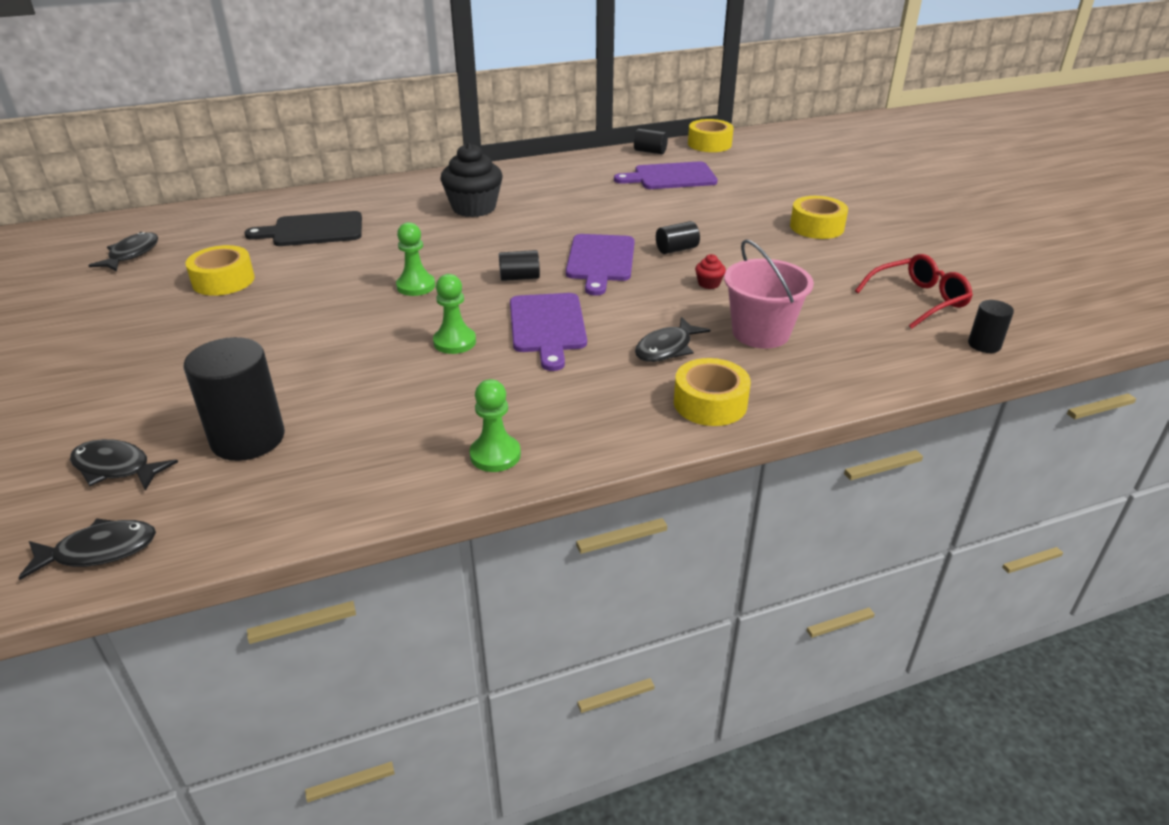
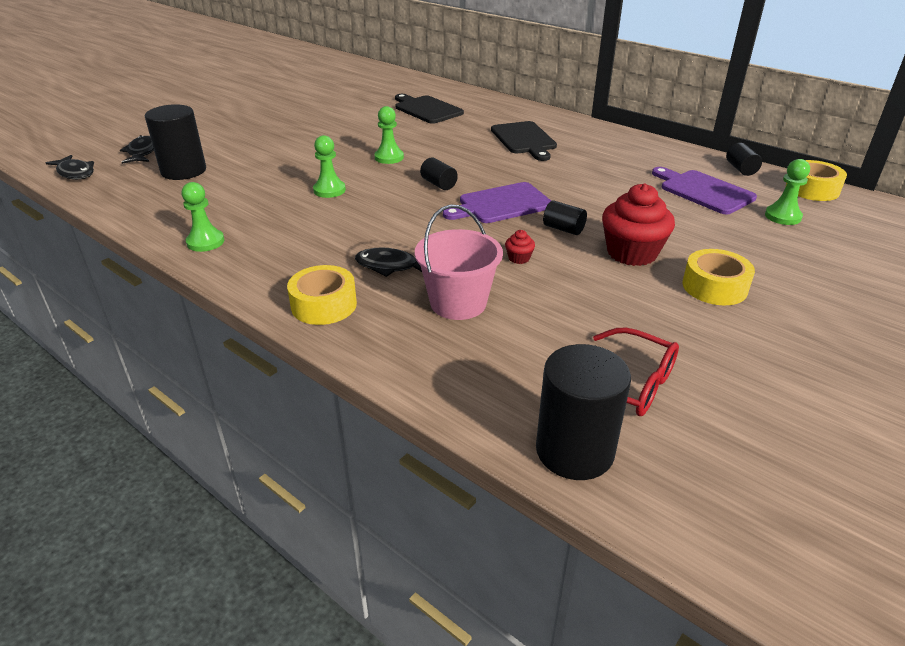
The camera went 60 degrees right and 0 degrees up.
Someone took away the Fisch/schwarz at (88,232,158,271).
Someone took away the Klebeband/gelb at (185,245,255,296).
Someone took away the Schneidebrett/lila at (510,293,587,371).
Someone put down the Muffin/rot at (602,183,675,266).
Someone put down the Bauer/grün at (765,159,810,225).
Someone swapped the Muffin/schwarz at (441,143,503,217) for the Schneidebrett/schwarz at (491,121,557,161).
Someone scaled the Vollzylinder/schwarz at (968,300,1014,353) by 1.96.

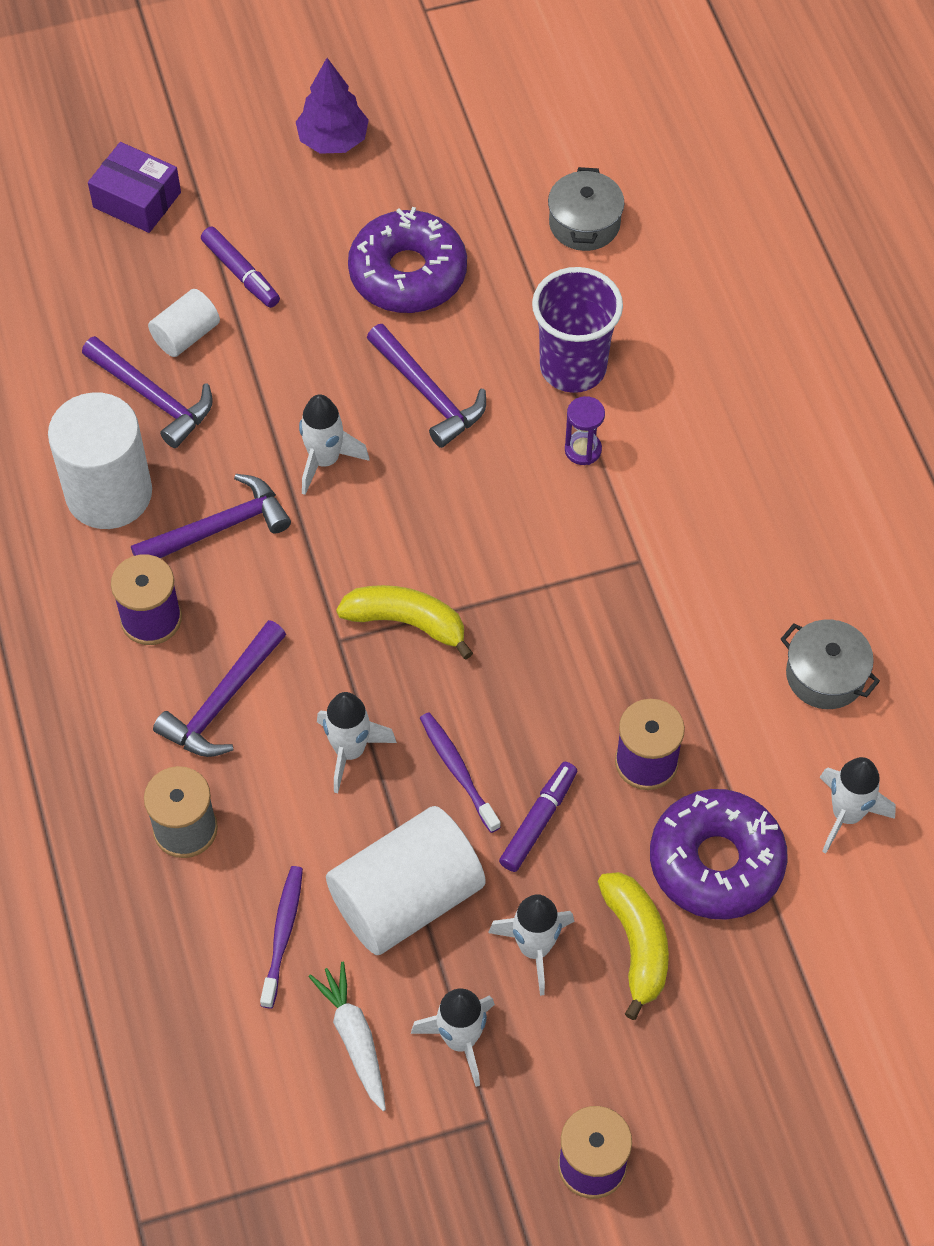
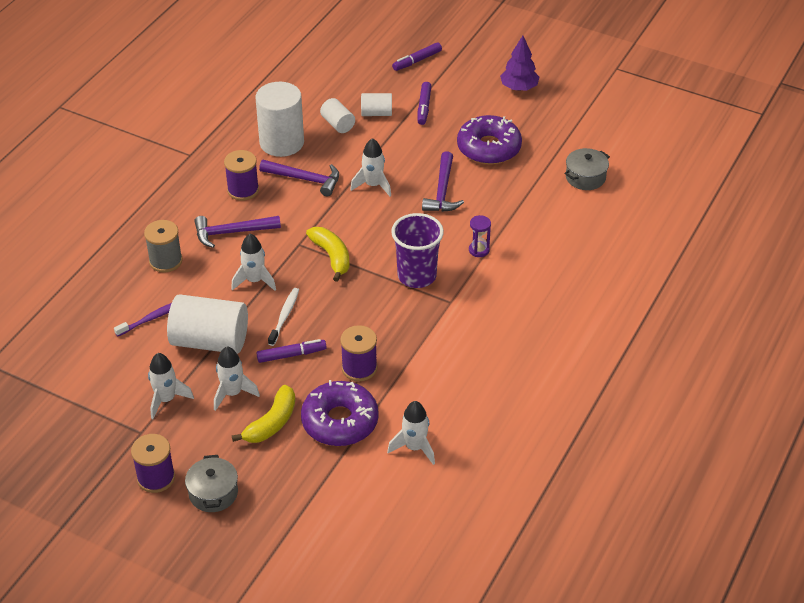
The camera went 45 degrees right and 15 degrees down.
Someone took away the Karotte/weiß at (308,962,386,1111).
Someone carried the Becher/lila from (532,267,623,393) to (391,213,444,288).
Someone carried the Kochtopf/grau from (781,620,880,709) to (185,455,238,512).
Someone swapped the Hammer/lila at (82,336,213,448) for the Vollzylinder/weiß at (320,98,355,133).
Someone swapped the Schachtel/lila at (88,142,181,233) for the Filzstift/lila at (392,42,442,71).
Someone repainted the Zahnbürste/lila at (420,712,501,833), which became the Zahnbürste/weiß at (268,288,299,346).

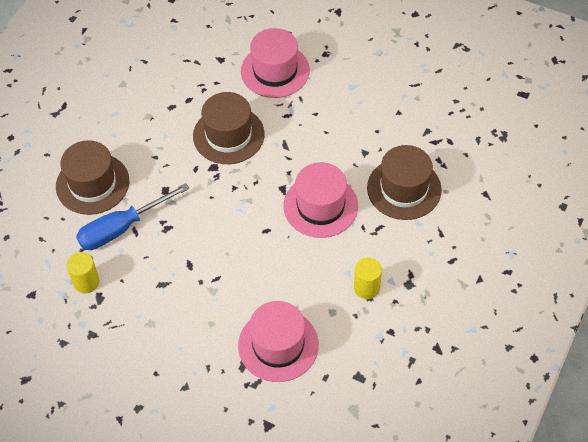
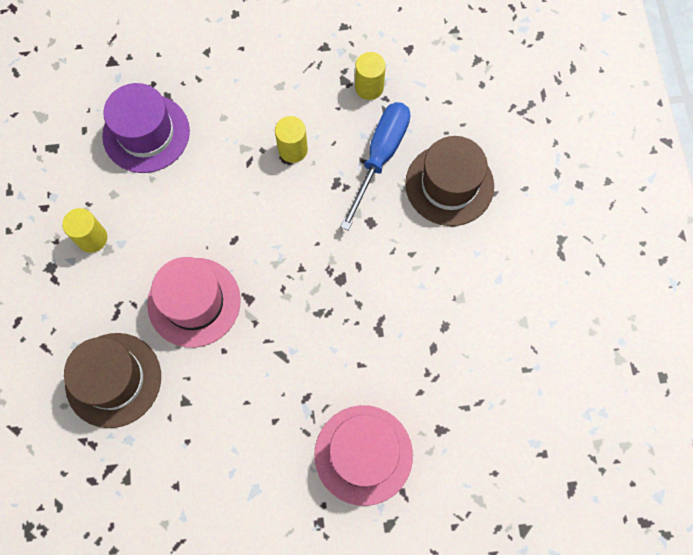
The camera went 145 degrees right and 15 degrees up.
Someone took away the Hut/braun at (193,92,265,164).
Someone put down the Vollzylinder/gelb at (275,116,308,163).
Someone repainted the Hut/rosa at (238,301,319,382), which became the Hut/lila at (102,83,190,173).

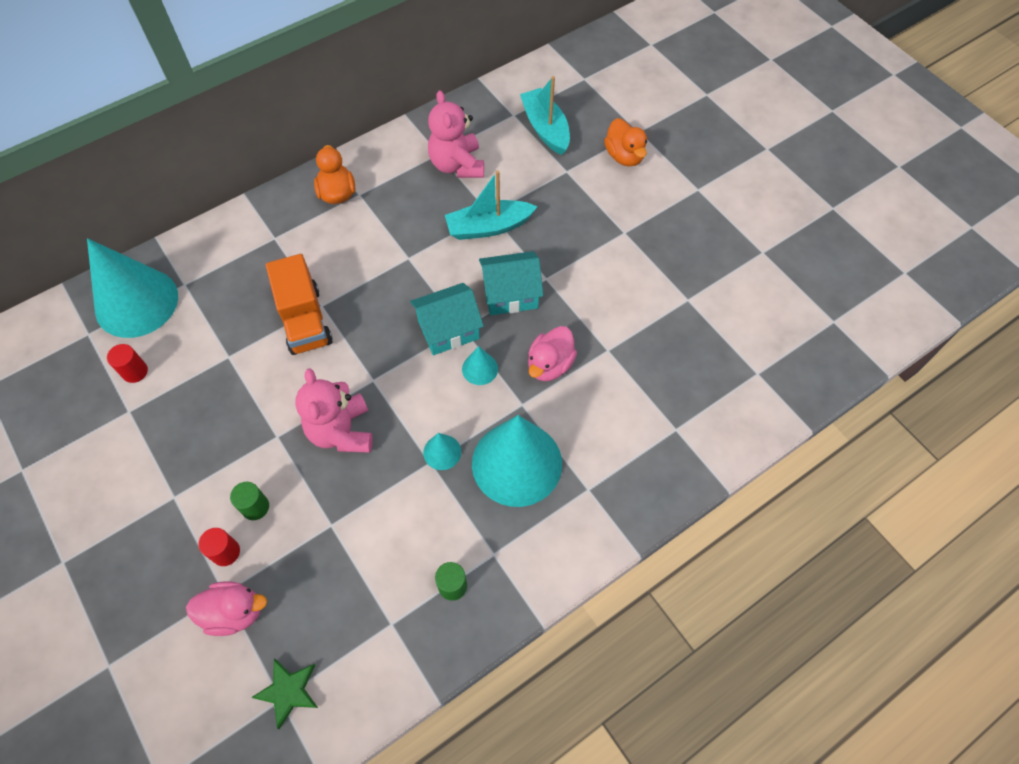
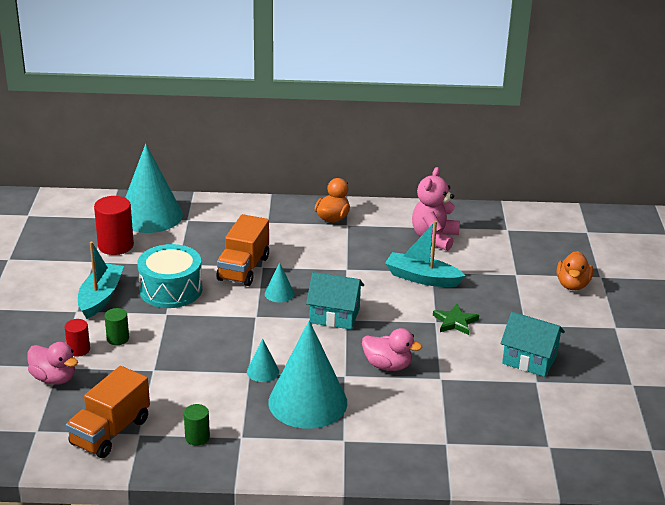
The camera went 35 degrees right and 30 degrees down.
Someone took away the Teddybär/rosa at (295,368,373,453).
Someone put down the Lastwagen/orange at (66,366,150,458).
Someone put down the Trommel/türkis at (137,244,202,308).
Someone carried the Stern/grün from (251,659,318,729) to (433,304,479,335).
Someone carried the Kegel/türkis from (462,346,498,385) to (265,262,294,303).
Someone carried the Haus/türkis from (479,251,543,315) to (501,312,565,377).
Someone carried the Boot/türkis from (520,76,570,155) to (78,242,124,319).
Someone rotated the Ente/rosa at (528,326,577,381) by 135 degrees counterclockwise.
Someone scaled the Vollzylinder/rot at (107,344,148,383) by 1.78.

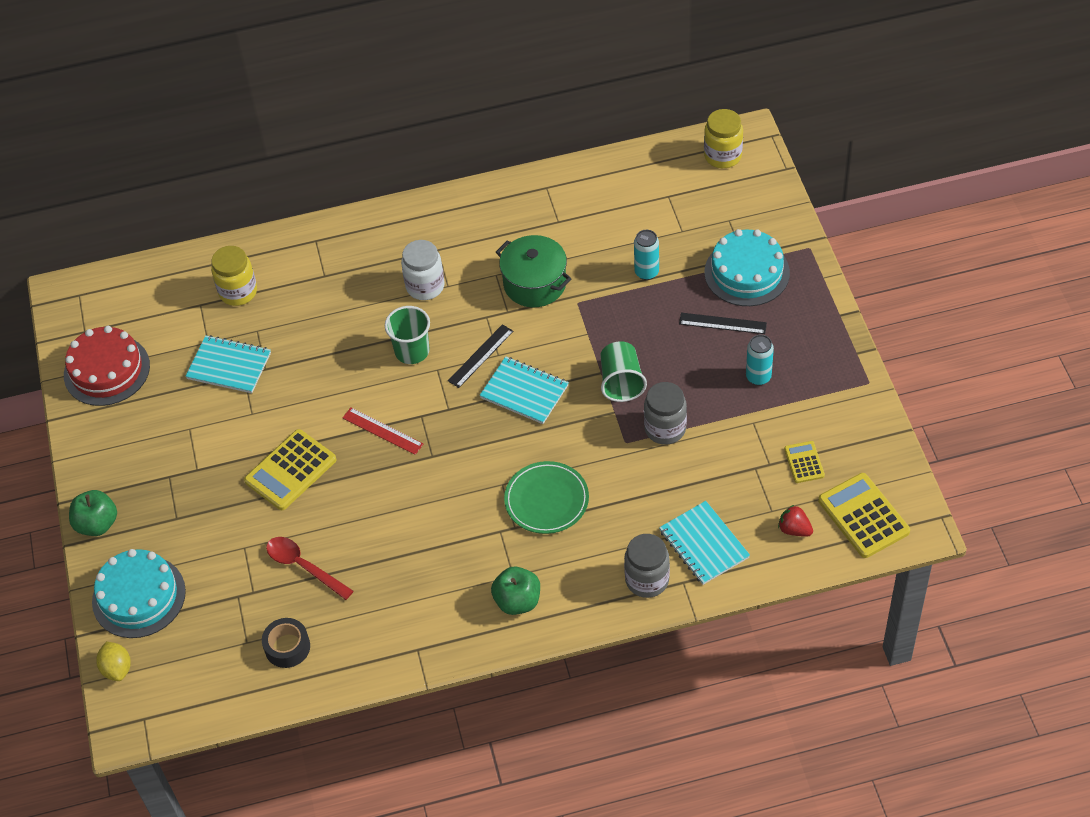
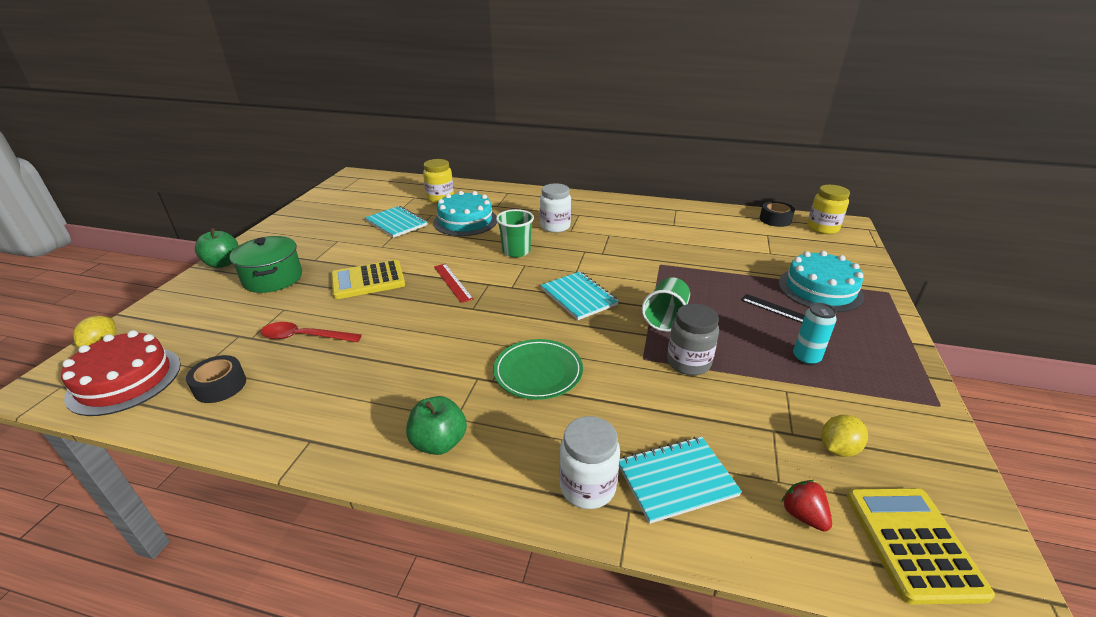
The camera went 25 degrees right and 20 degrees down.
Someone took away the Lineal/schwarz at (448,324,513,388).
Someone took away the Dose/türkis at (634,230,659,280).
Someone put down the Klebeband/schwarz at (760,201,795,227).
Someone carried the Kuchen/rot from (64,326,150,406) to (61,330,181,416).
Someone carried the Kuchen/türkis from (92,549,186,638) to (433,191,497,236).
Someone carried the Kochtopf/grün from (496,235,572,307) to (230,236,302,293).
Someone swapped the Taschenrechner/gelb at (784,441,825,483) for the Zitrone/gelb at (821,415,868,457).
Someone repainted the Einmachglas/grau at (624,534,670,598), which became the Einmachglas/weiß at (559,416,620,509).
Someone rotated the Löffel/rot at (266,537,353,600) by 60 degrees counterclockwise.
Someone rotated the Notizbuch/türkis at (659,501,750,585) by 75 degrees clockwise.

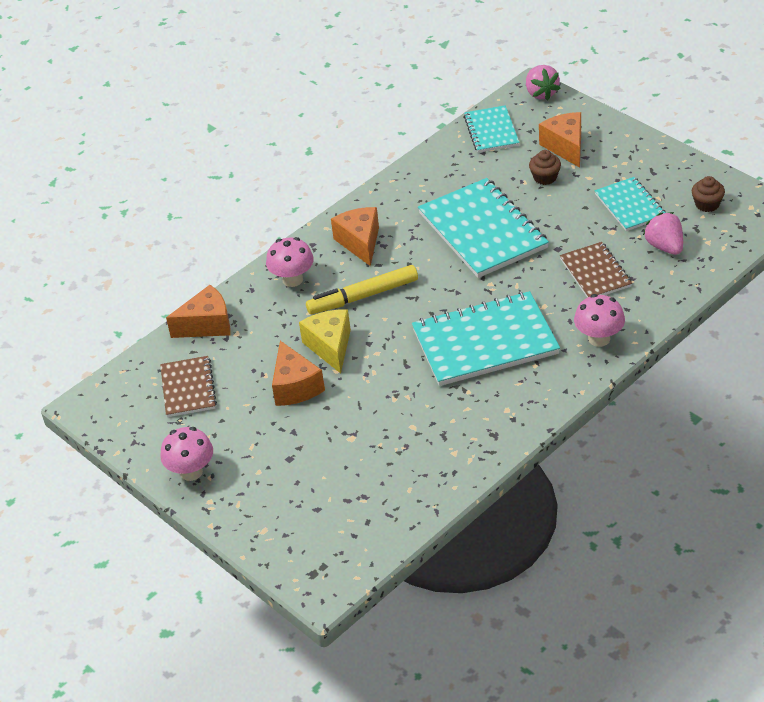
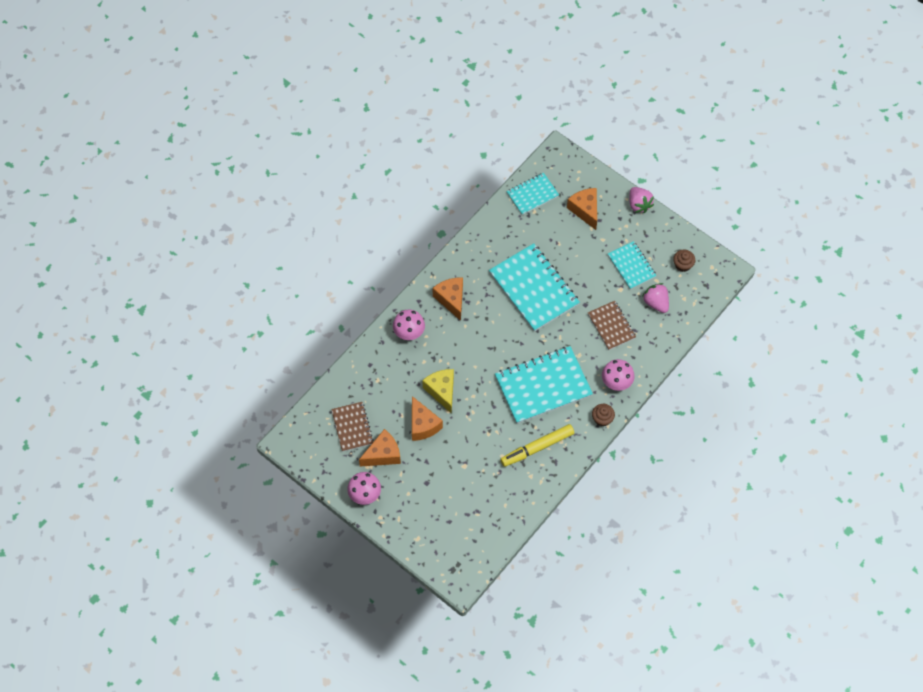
The camera went 10 degrees left and 20 degrees up.
Someone carried the Käse/orange from (166,285,231,338) to (359,429,401,467).
Someone carried the Filzstift/gelb from (306,265,418,314) to (500,424,574,467).
Someone carried the Erdbeere/rosa from (526,65,561,100) to (629,187,654,213).
Someone carried the Muffin/braun from (529,150,561,185) to (592,404,615,427).
Someone rotated the Notizbuch/türkis at (464,105,520,153) by 75 degrees clockwise.

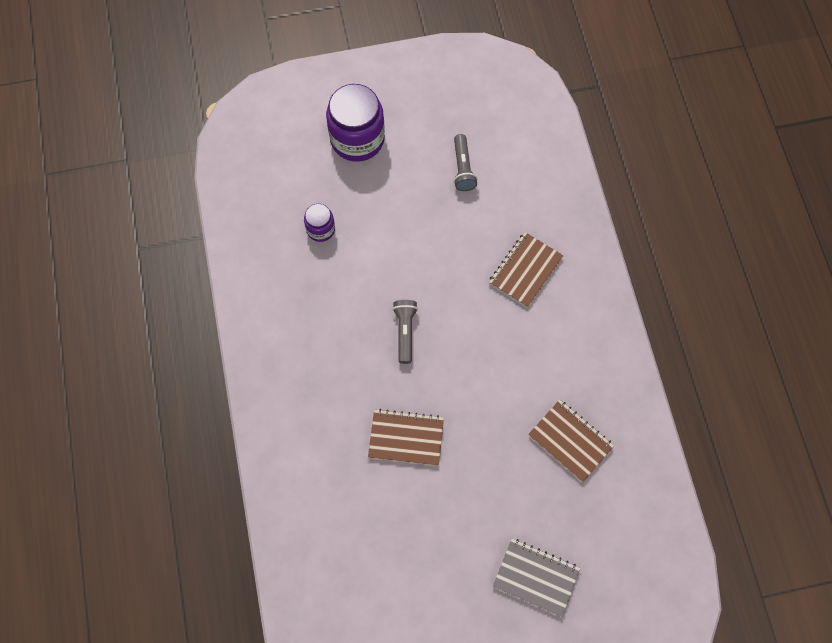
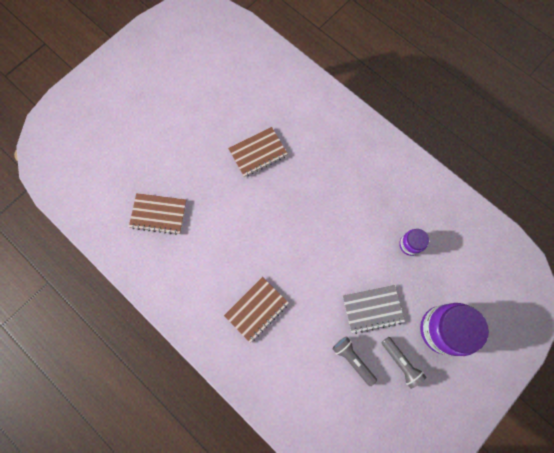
The camera went 145 degrees right and 5 degrees up.
Someone carried the Taschenlampe/grau from (393,300,418,364) to (381,337,426,389).
Someone carried the Notizbuch/grau from (493,538,581,617) to (343,285,405,334).
Someone rotated the Notizbuch/braun at (489,232,563,308) by 45 degrees clockwise.

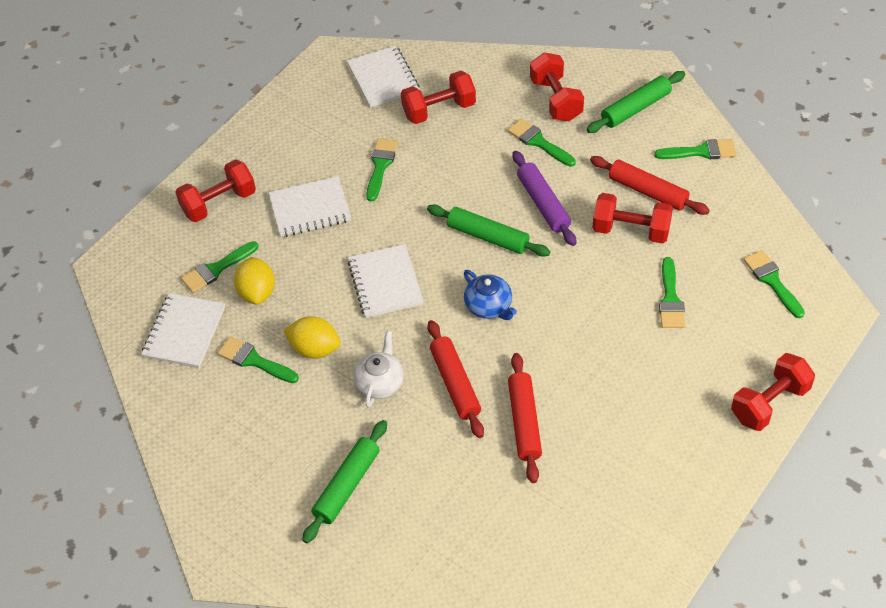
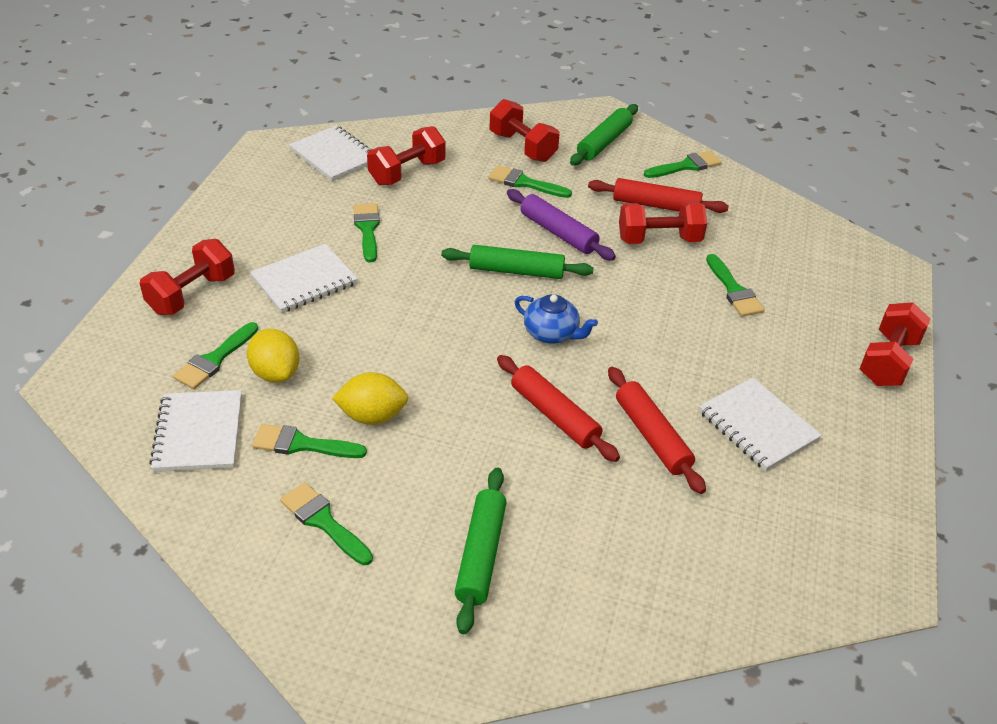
The camera went 25 degrees left and 10 degrees down.
Someone took away the Teekanne/weiß at (354,330,404,408).
Someone carried the Notizbuch/weiß from (348,244,424,318) to (699,377,822,471).
Someone carried the Pinsel/grün from (743,250,805,318) to (280,482,373,565).

